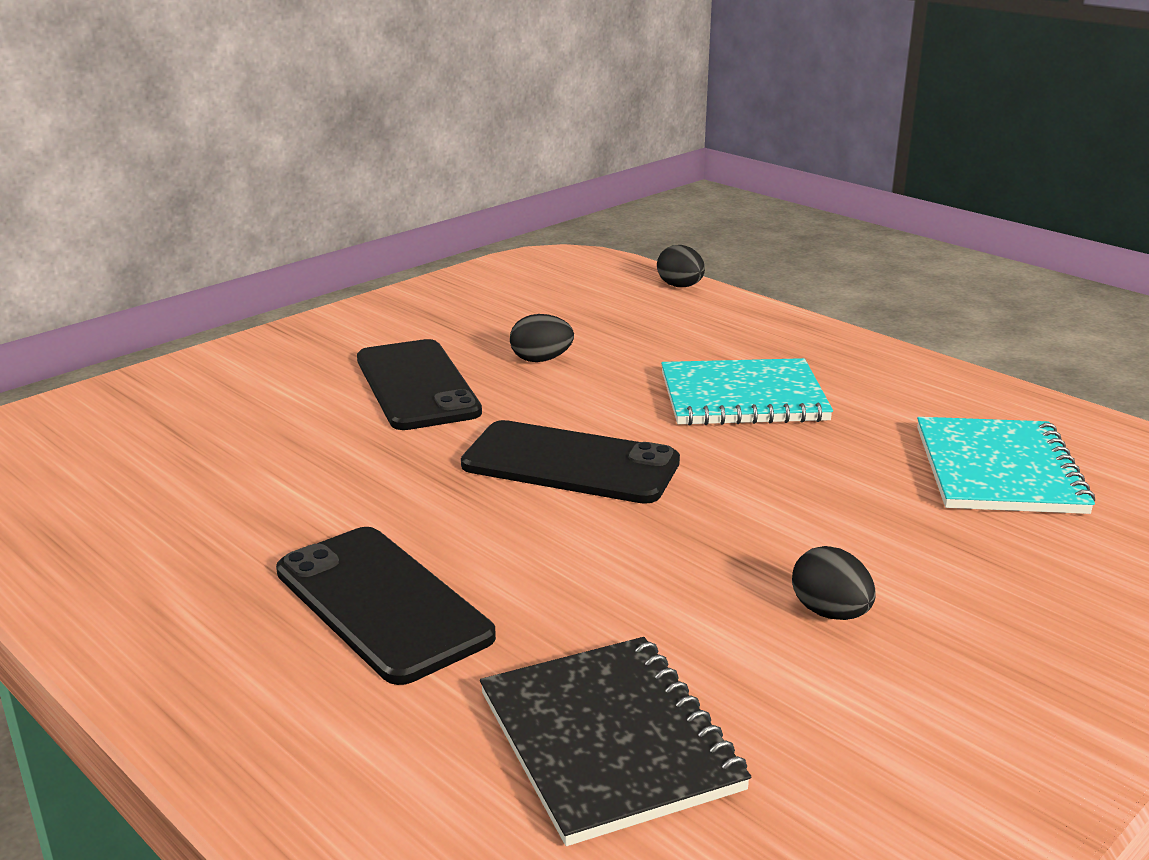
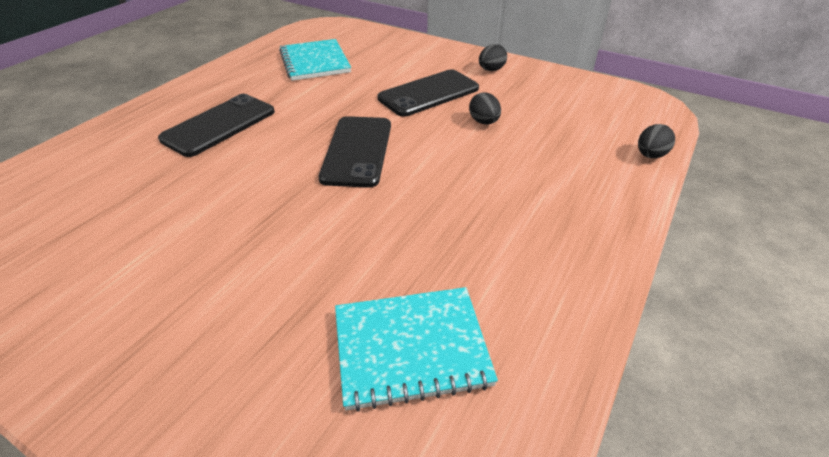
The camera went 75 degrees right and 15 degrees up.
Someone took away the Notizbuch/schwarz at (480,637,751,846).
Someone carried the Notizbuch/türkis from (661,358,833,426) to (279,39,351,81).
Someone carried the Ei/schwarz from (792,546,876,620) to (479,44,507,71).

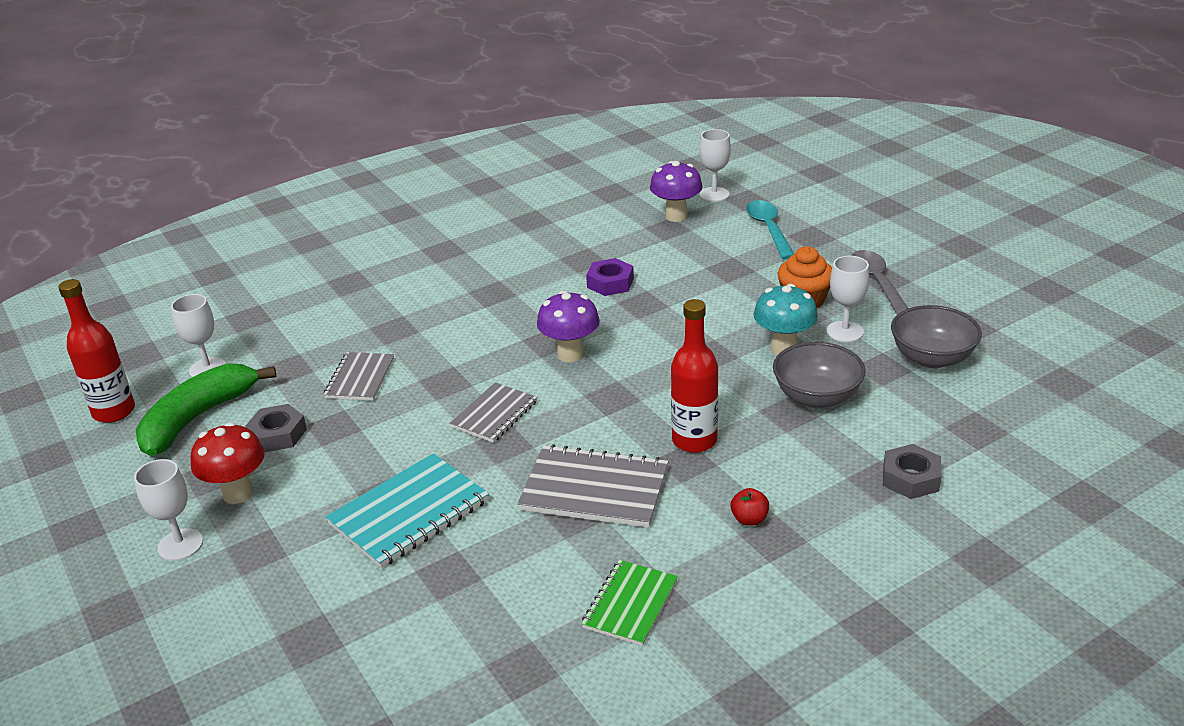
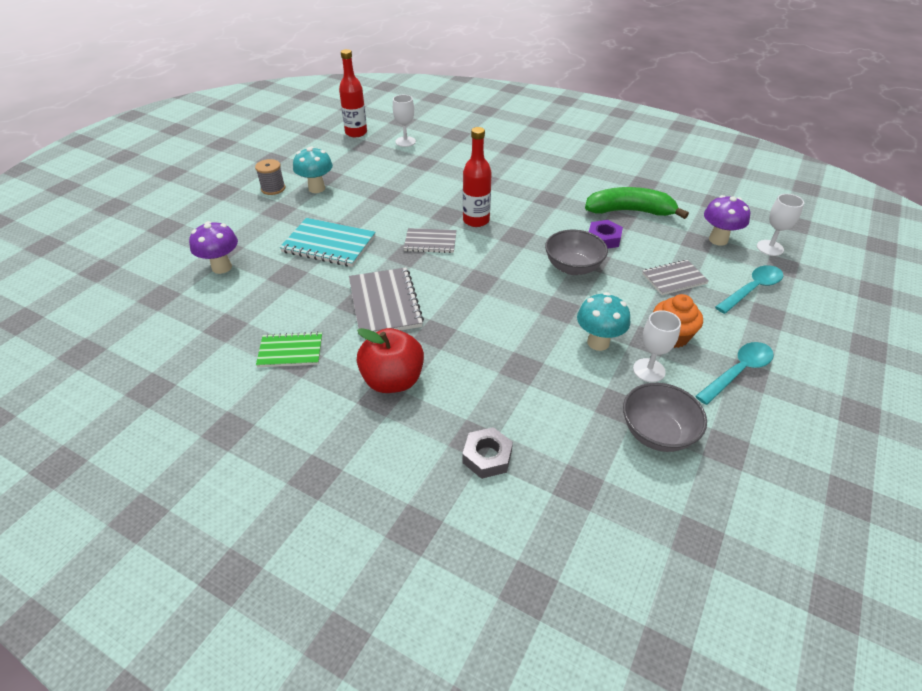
The camera went 60 degrees right and 10 degrees up.
Someone took away the Sechskantmutter/grau at (245,404,307,452).
Someone carried the Banane/grün from (136,364,276,456) to (585,187,689,219).
Someone carried the Notizbuch/grau from (324,352,394,401) to (642,260,709,295).
Someone carried the Pilz/lila from (537,291,600,362) to (189,221,238,274).
Someone carried the Flasche/rot from (671,299,718,453) to (463,127,492,227).
Someone carried the Schüssel/grau from (773,342,866,408) to (545,230,608,275).
Someone swapped the Kelch/weiß at (134,459,203,561) for the Garnrolle/grau at (255,159,285,195).
Someone repainted the Pilz/rot at (190,422,265,504), which became the Pilz/türkis at (293,147,333,193).
Someone repainted the Löffel/grau at (852,250,909,314), which became the Löffel/türkis at (695,342,774,405).
Someone scaled the Apfel/rot at (730,488,769,526) by 2.36.

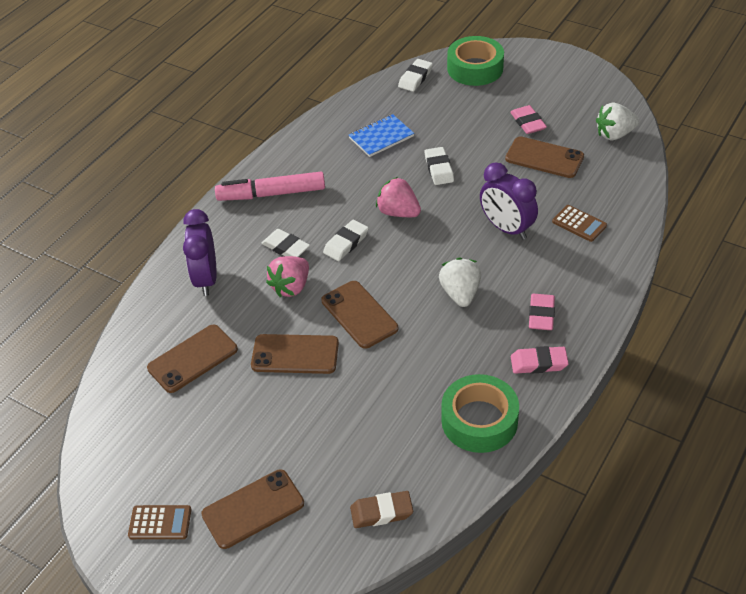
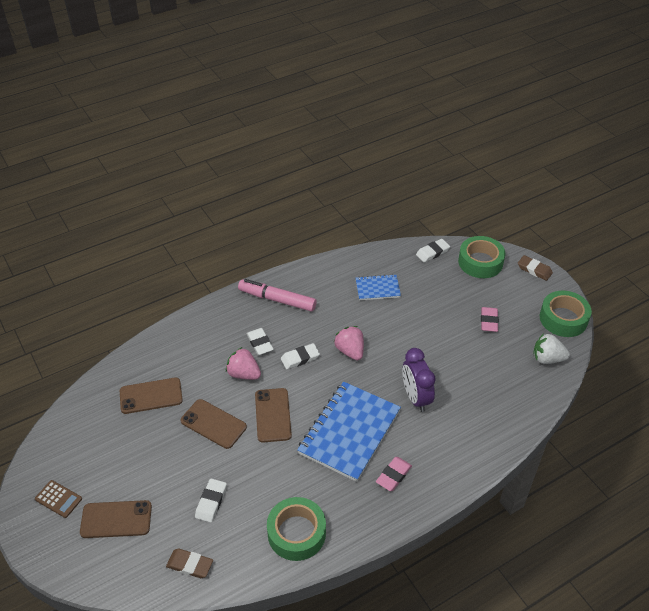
The camera went 25 degrees right and 0 degrees up.
Someone took away the Wecker/lila at (183,209,217,296).
Someone took away the Handy/braun at (505,136,584,178).
Someone took away the Radiergummi/rosa at (511,346,569,374).
Someone took away the Taschenrechner/braun at (552,205,607,242).
Someone put down the Radiergummi/braun at (518,255,553,281).
Someone put down the Klebeband/grün at (540,291,592,337).
Someone carried the Radiergummi/weiß from (424,147,454,185) to (195,478,227,523).
Someone swapped the Erdbeere/weiß at (439,257,481,307) for the Notizbuch/blau at (297,381,401,482).
Someone rotated the Erdbeere/rosa at (266,256,309,297) by 60 degrees clockwise.

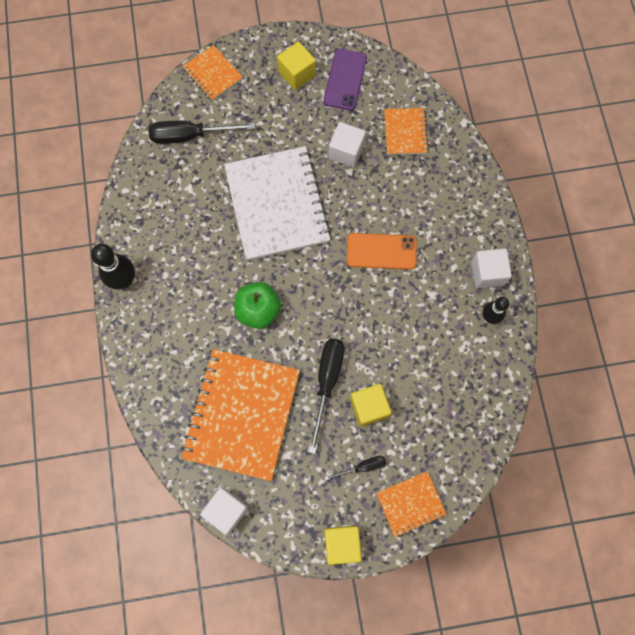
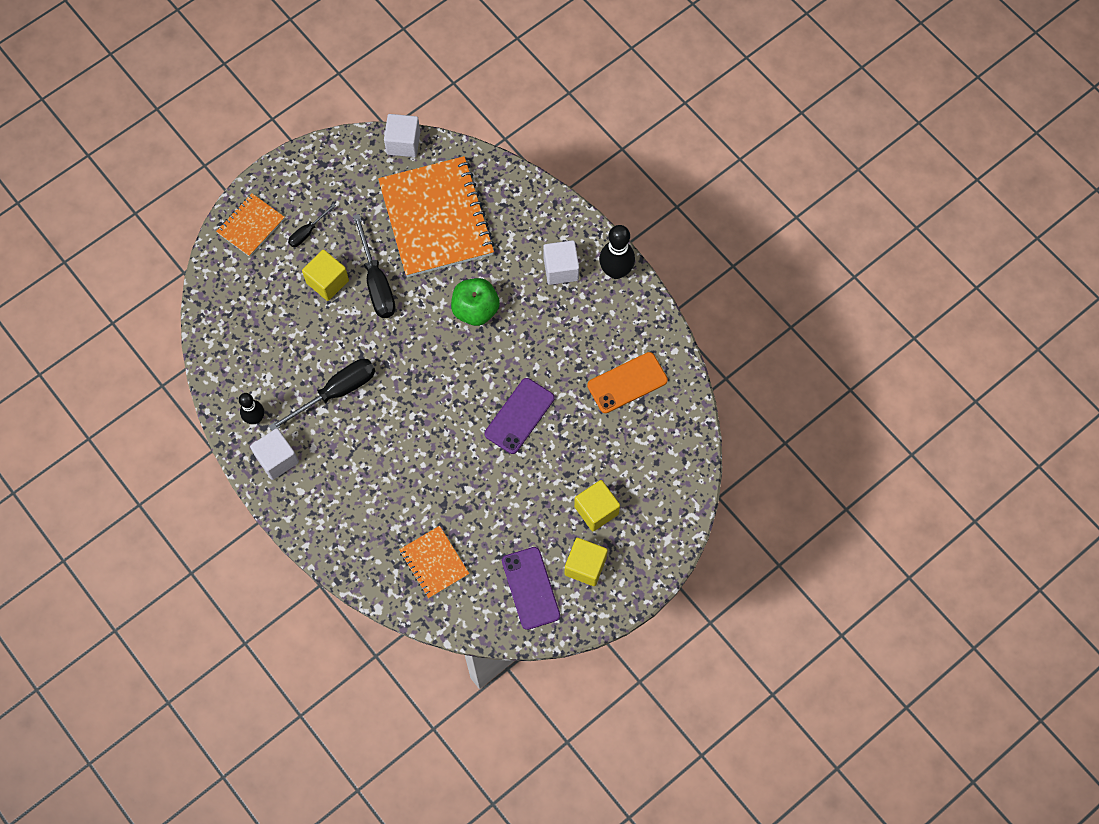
The camera went 150 degrees right and 5 degrees down.
Someone took away the Notizbuch/orange at (182,45,243,101).
Someone carried the Schraubenzieher/schwarz from (148,121,255,144) to (269,359,375,431).
Someone carried the Kubus/gelb from (324,526,362,565) to (574,480,620,531).
Someone carried the Kubus/weiß from (329,122,366,168) to (543,240,579,285).
Someone carried the Handy/orange from (347,233,417,270) to (587,352,668,413).
Someone swapped the Notizbuch/weiß at (224,146,331,261) for the Handy/lila at (485,378,554,454).

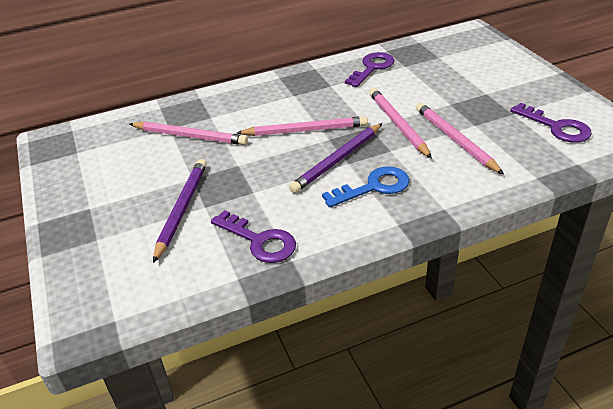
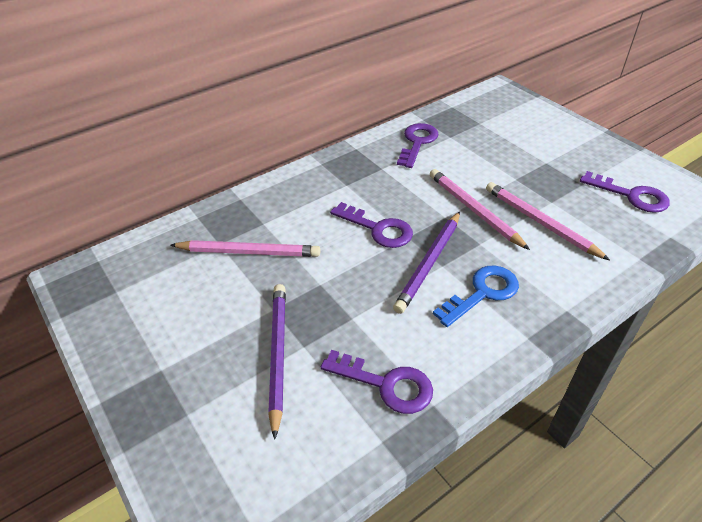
The camera went 15 degrees left and 5 degrees up.
Someone swapped the Bleistift/rosa at (237,116,368,136) for the Schlüssel/lila at (330,202,413,248).

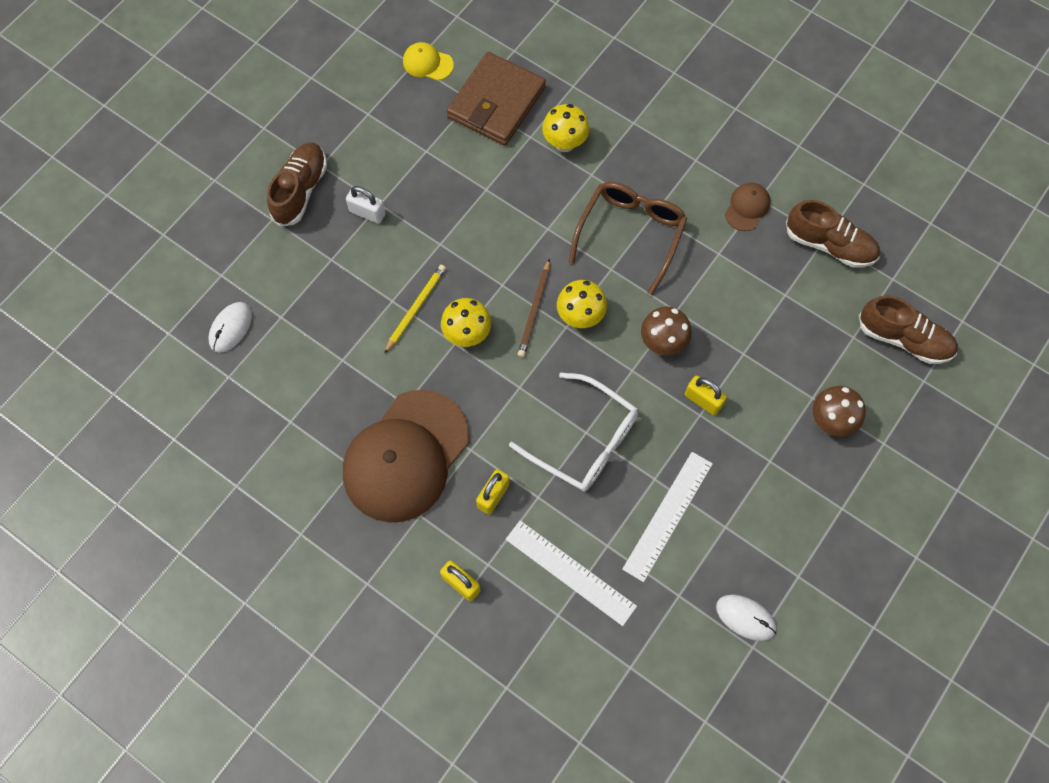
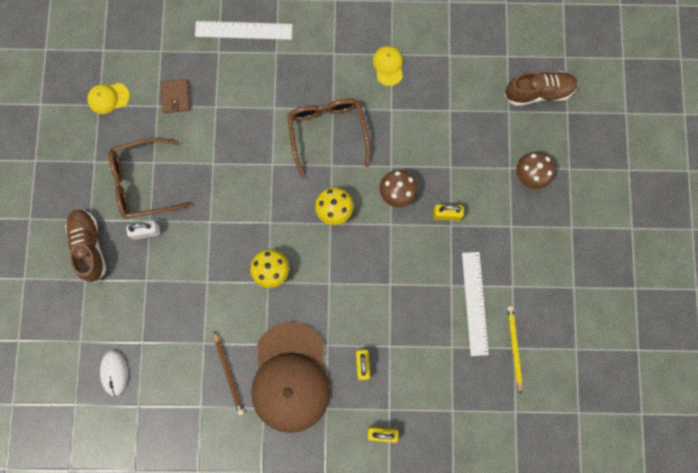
The camera went 35 degrees left and 10 degrees up.
Someone took away the Brille/weiß at (509,373,638,492).
Someone took away the Pilz/gelb at (542,104,590,152).
Someone took away the Computermaus/weiß at (716,595,776,641).
Someone took away the Schuh/braun at (786,200,880,268).
Someone put down the Brille/braun at (109,138,192,219).
Someone carried the Bleistift/gelb from (384,265,446,354) to (507,306,522,394).
Someone carried the Lineal/weiß from (506,520,637,626) to (195,21,292,40).
Someone carried the Bleistift/braun from (518,259,550,357) to (214,331,244,415).
Someone repainted the Kappe/braun at (725,183,770,231), which became the Kappe/gelb at (373,46,403,86).
Someone scaled the Geldbörse/braun at (447,52,546,146) by 0.50.

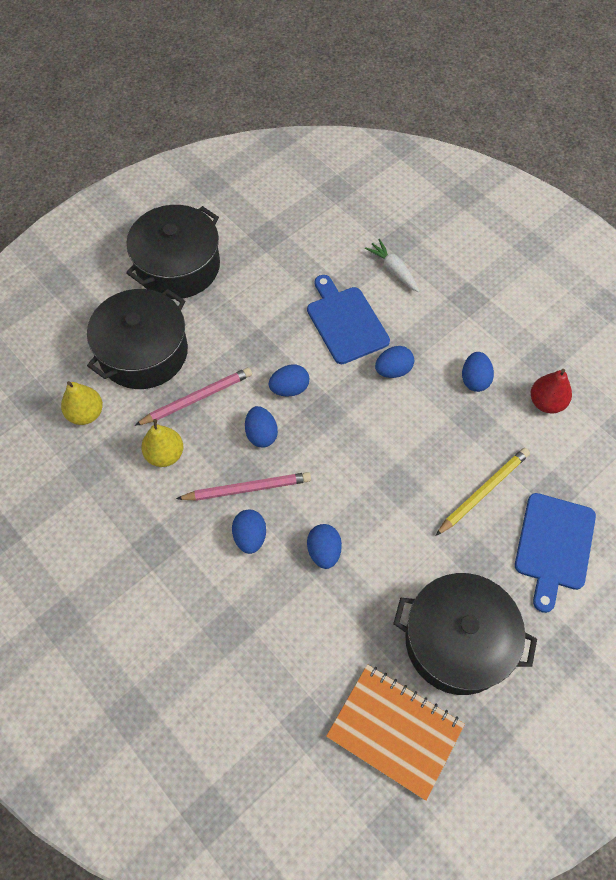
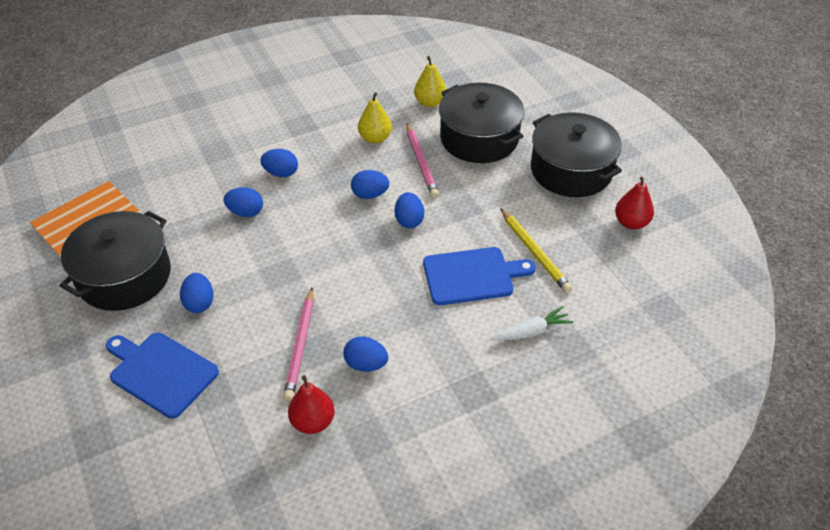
The camera went 105 degrees right and 15 degrees down.
Someone put down the Birne/rot at (615,177,654,230).
Someone carried the Bleistift/rosa from (176,472,311,501) to (283,288,314,401).
Someone carried the Ei/blau from (375,346,414,378) to (180,273,214,313).
Someone carried the Bleistift/gelb from (435,448,530,536) to (500,208,572,293).

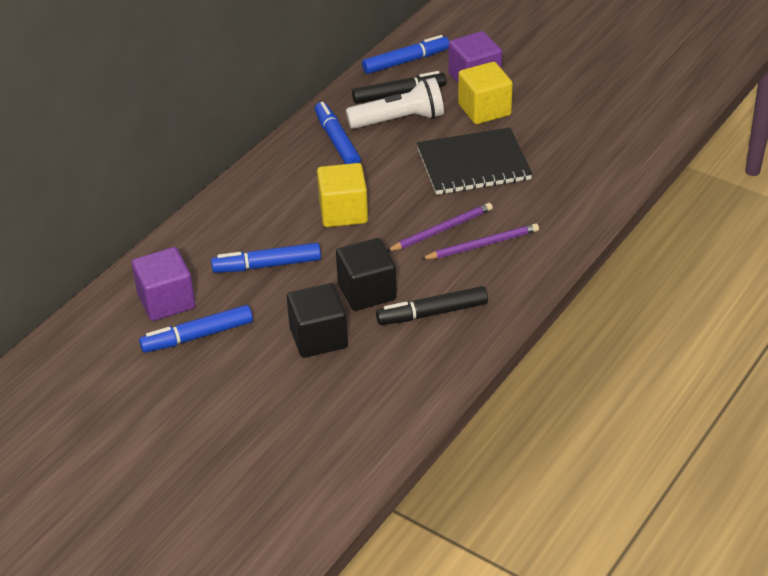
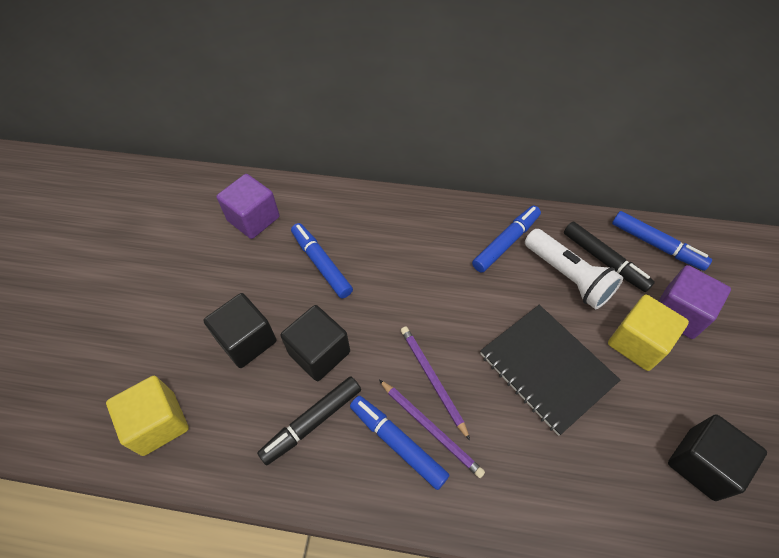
The camera went 65 degrees right and 15 degrees up.
Someone put down the Kubus/schwarz at (668,415,767,501).
Someone carried the Filzstift/blau from (139,305,253,353) to (350,396,450,490).
Someone carried the Kubus/gelb from (317,163,368,227) to (106,376,189,456).
Someone rotated the Filzstift/schwarz at (376,286,488,325) by 90 degrees counterclockwise.
Someone rotated the Bleistift/lila at (387,203,493,252) by 150 degrees counterclockwise.

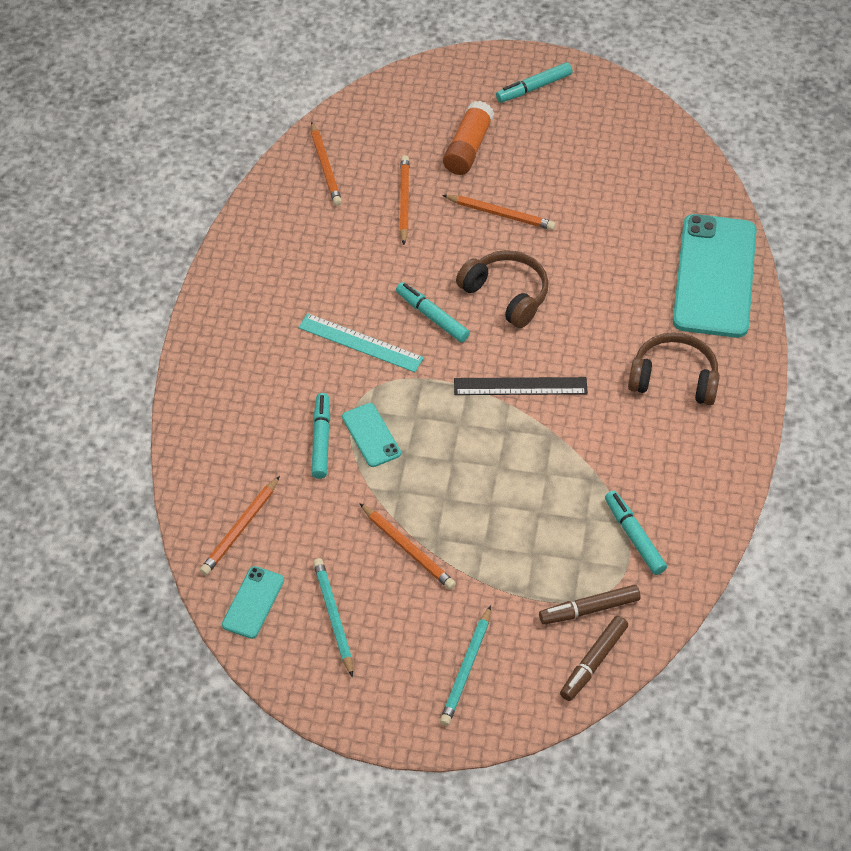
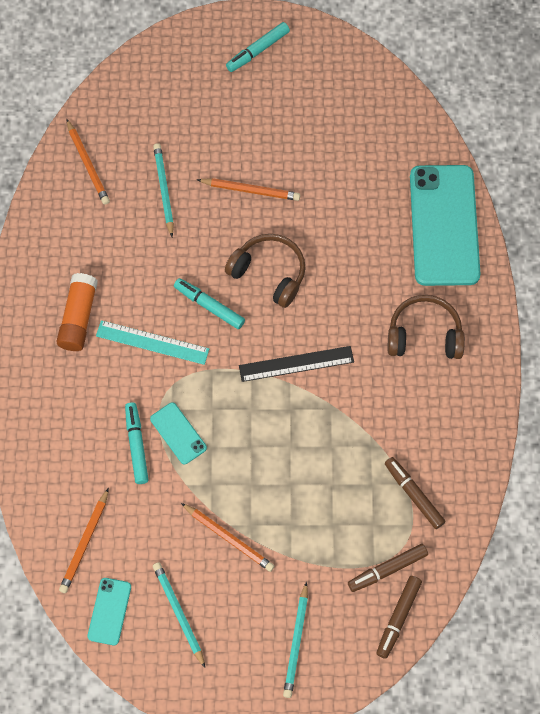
The camera went 10 degrees left and 15 degrees up.
Someone carried the Klebestift/orange from (443,101,494,175) to (56,273,98,351).
Someone repainted the Bleistift/orange at (400,155,410,245), which became the Bleistift/türkis at (153,143,174,237).
Someone repainted the Filzstift/türkis at (605,491,667,575), which became the Filzstift/braun at (385,457,446,529).

